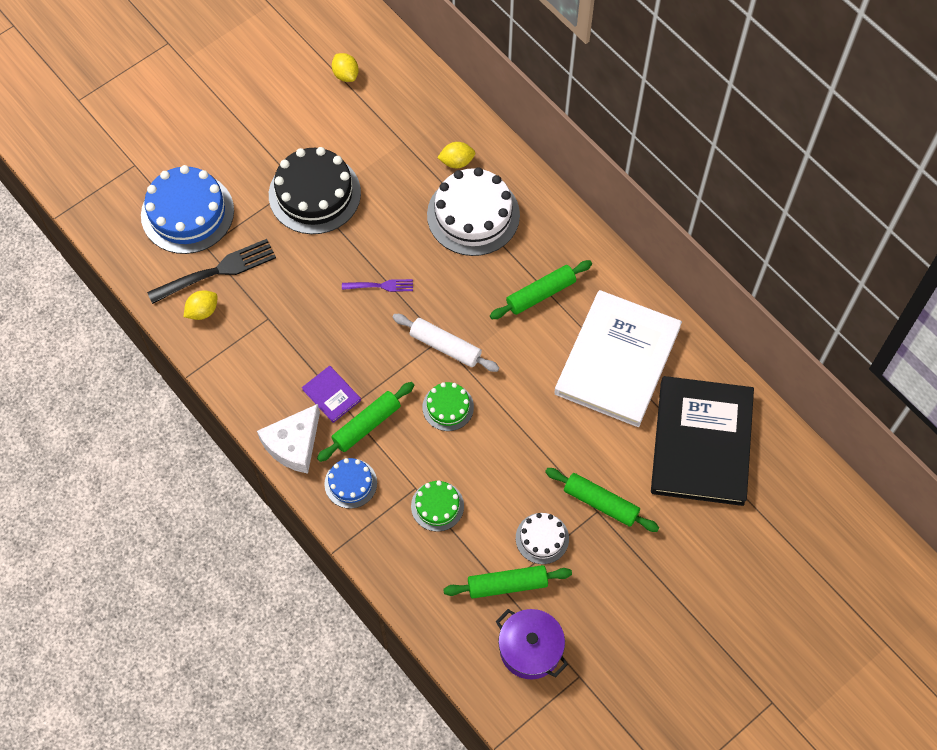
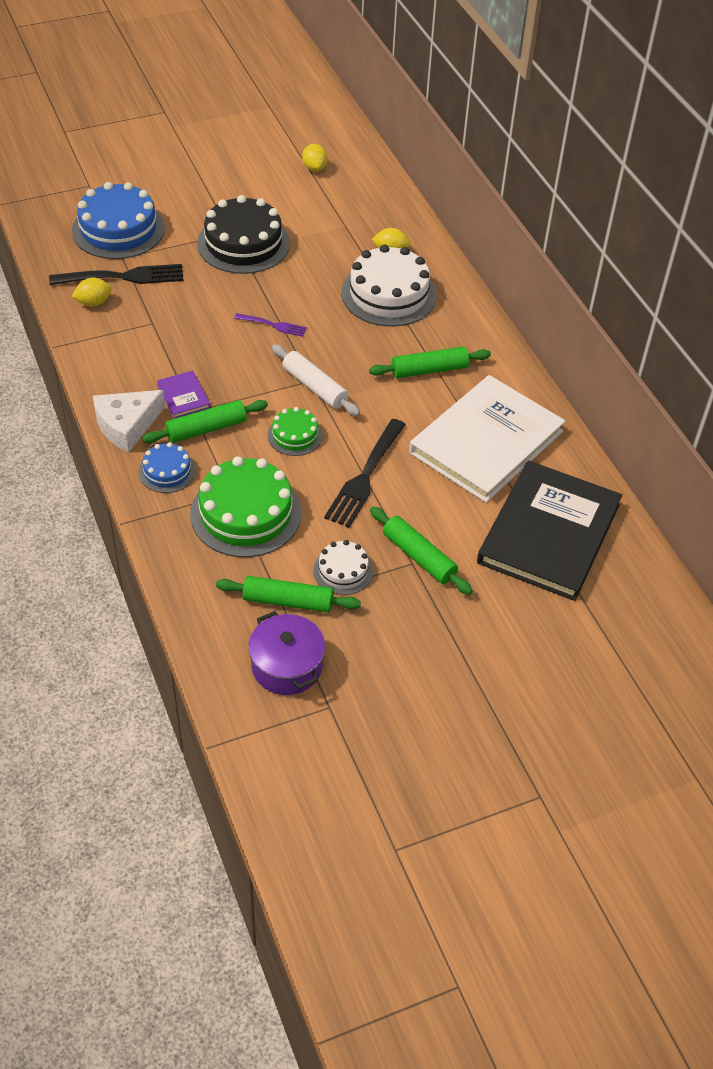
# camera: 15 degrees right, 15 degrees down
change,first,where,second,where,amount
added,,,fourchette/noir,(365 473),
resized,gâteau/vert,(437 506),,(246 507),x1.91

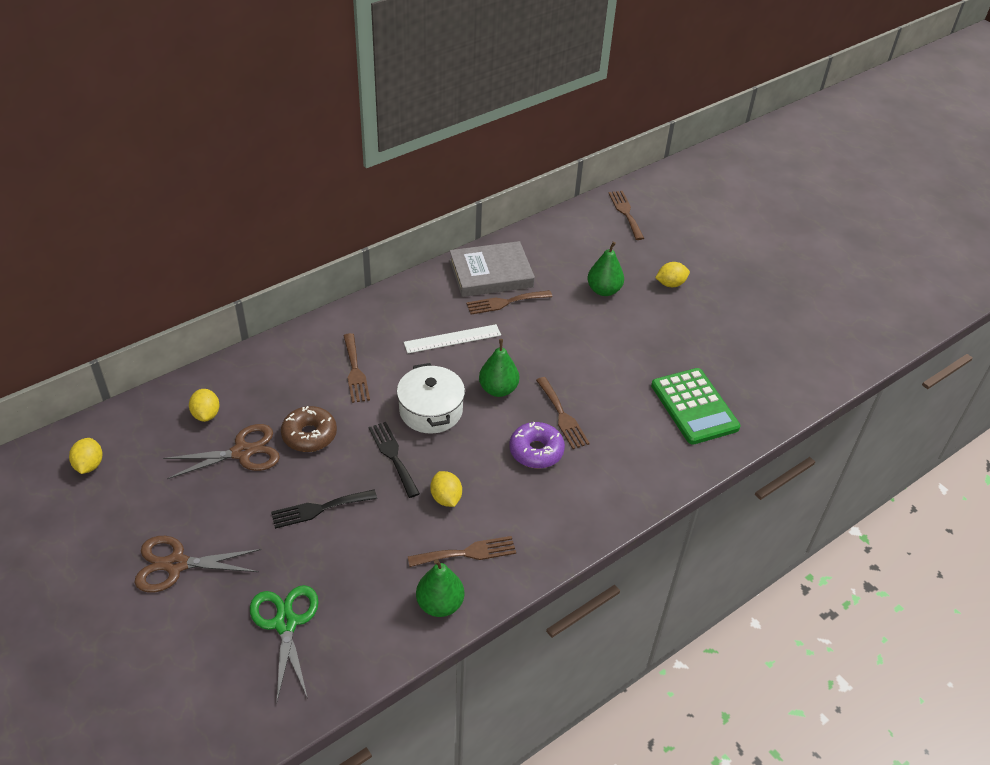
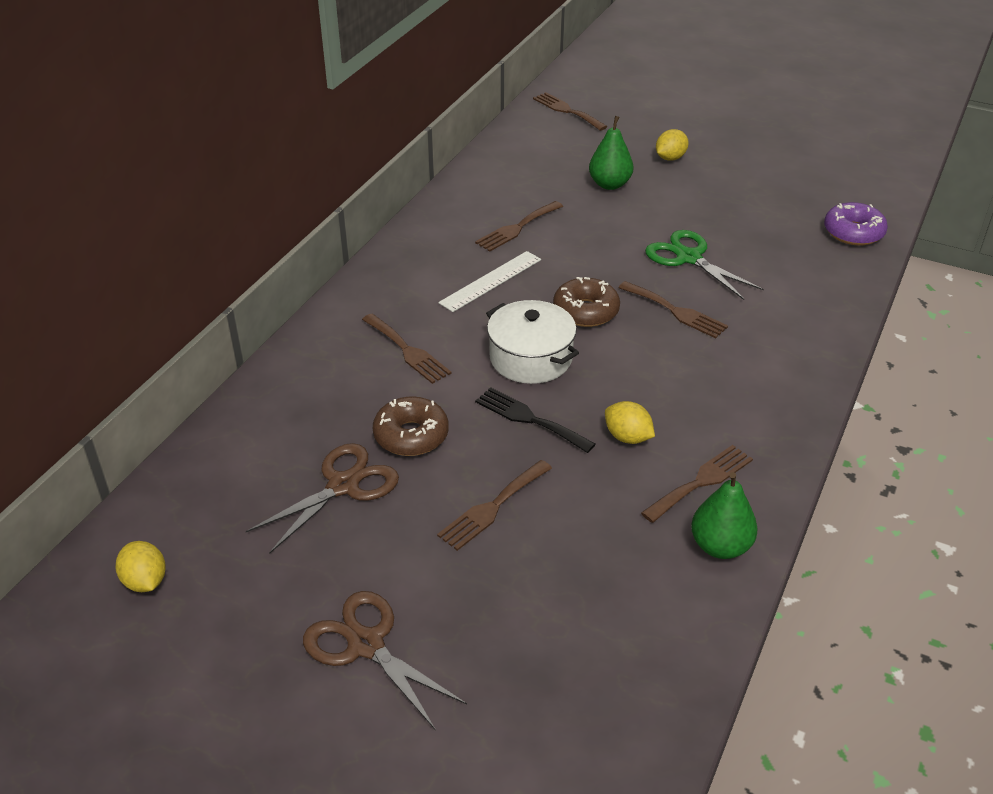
# camera: 25 degrees left, 5 degrees down
change,first,where,second,where,amount
removed,citron/jaune,(204 405),,,
removed,livre/gris,(492 269),,,
removed,calculatrice/vert,(696 406),,,
moved,ciseaux/vert,(284 643),,(704 265),
moved,beignet/violet,(537 445),,(856 224),
replaced,poire/vert,(499 368),beignet/marron,(586 302),
recoloured,fourchette/noir,(324 509),fourchette/marron,(494 505),
turned,ciseaux/marron,(197 564),,(385 661),75 degrees clockwise

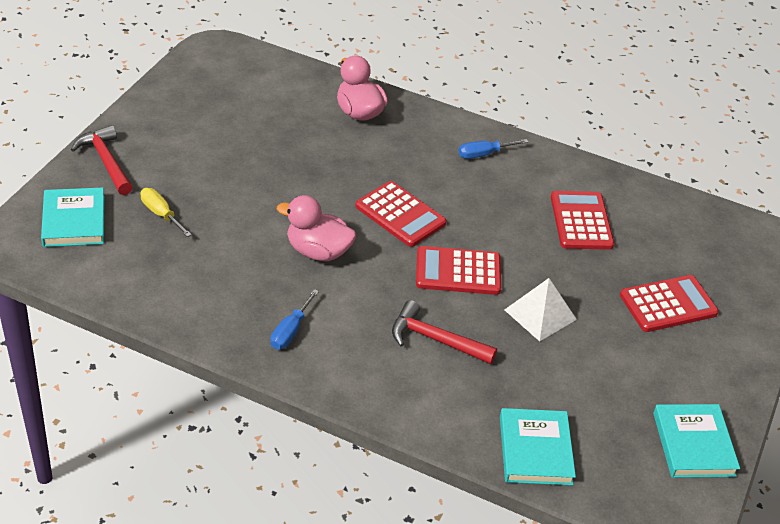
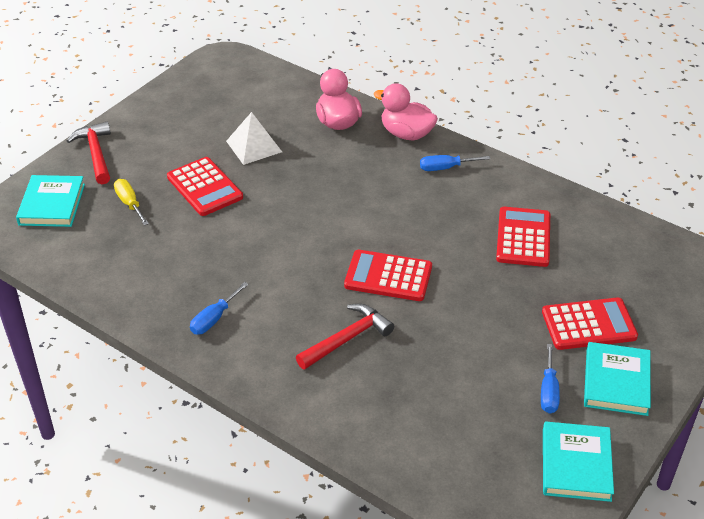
# camera: 15 degrees right, 0 degrees up
change,first,where,second,where,amount
added,,,tournevis/bleu,(550 379),
moved,canard/rose,(316 228),,(405 112),
moved,calculatrice/rouge,(401 214),,(205 186),
moved,livre/turquoise,(538 446),,(617 379),
moved,pyramide/blanc,(540 310),,(254 138),
turned,marteau/rouge,(444 332),,(345 337),105 degrees clockwise

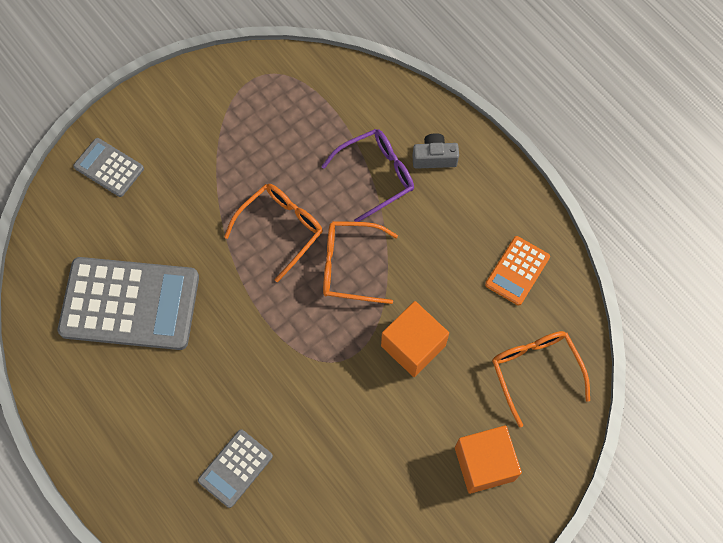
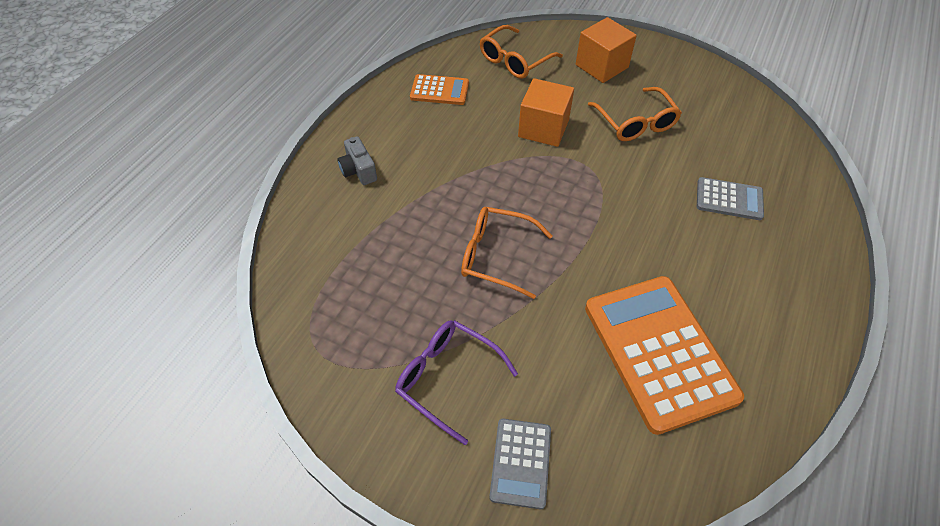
# camera: 115 degrees left, 15 degrees down
change,first,where,second,where,amount
moved,lunettes/violet,(367 175),,(456 382),
moved,lunettes/orange,(360 262),,(635 114),
recoloured,calculatrice/gris,(128 303),calculatrice/orange,(664 355),

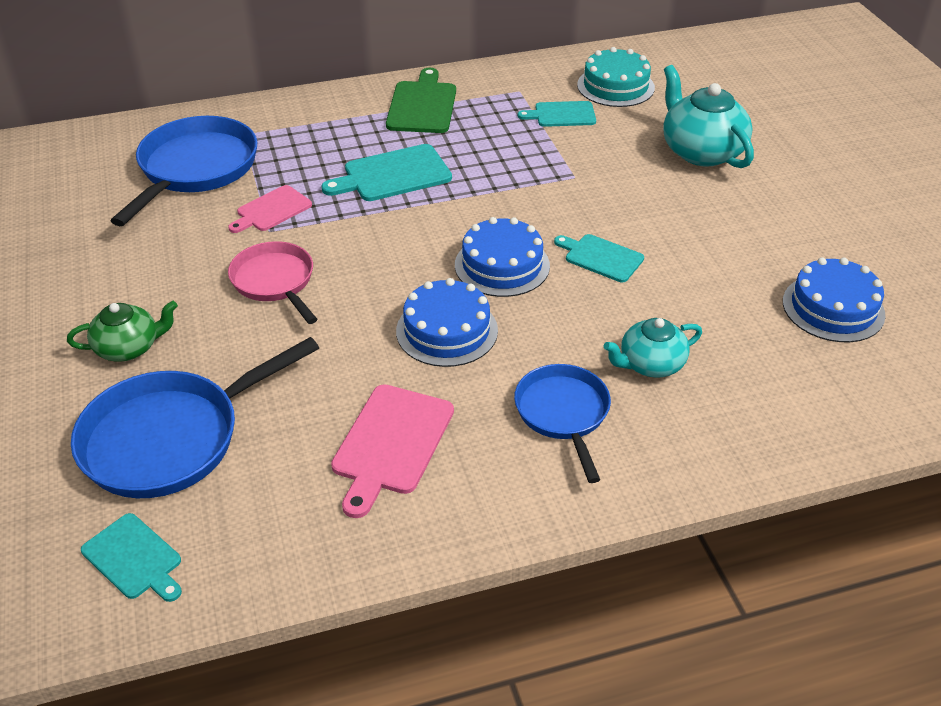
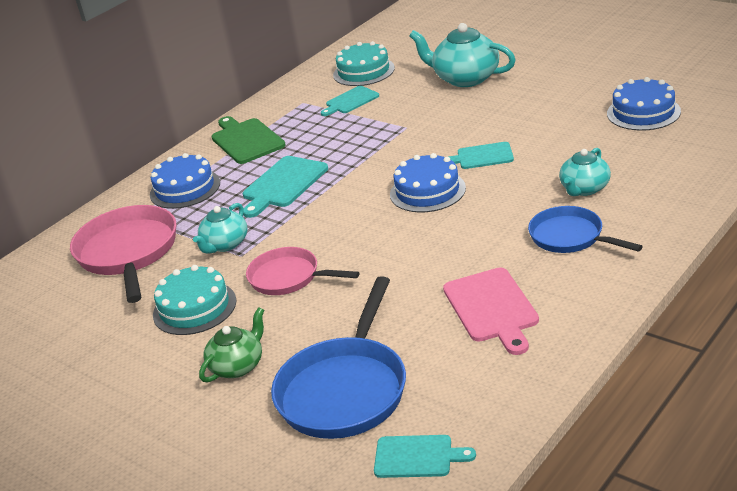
# camera: 30 degrees left, 10 degrees down
change,first,where,second,where,amount
added,,,gâteau/turquoise,(194 300),
moved,gâteau/bleu,(447 322),,(185 181),
replaced,planche à découper/rose,(270 209),théière/turquoise,(220 228),
recoloured,poêle/bleu,(183 171),poêle/rose,(123 254),

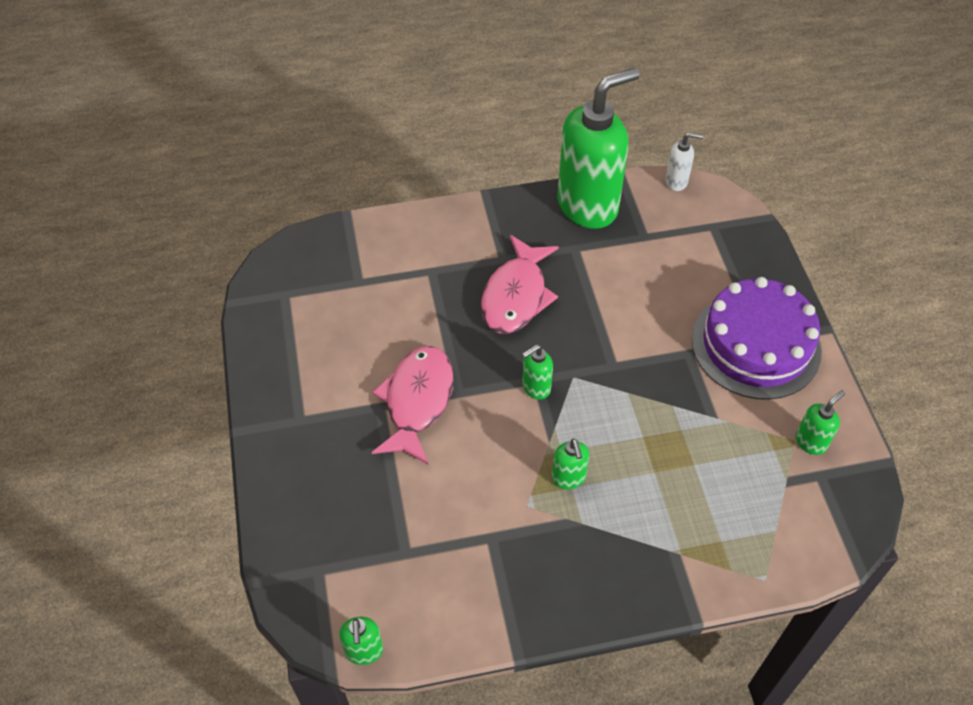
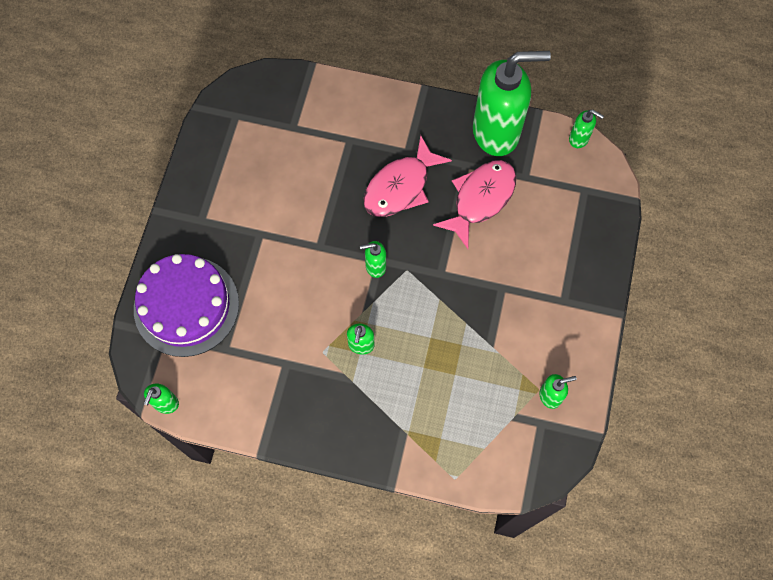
# camera: 25 degrees right, 15 degrees up
change,first,where,second,where,amount
moved,poisson/rose,(413 405),,(474 204),
moved,gâteau/violet,(757 338),,(186 305),
recoloured,distributeur de savon/blanc,(684 161),distributeur de savon/vert,(586 129),

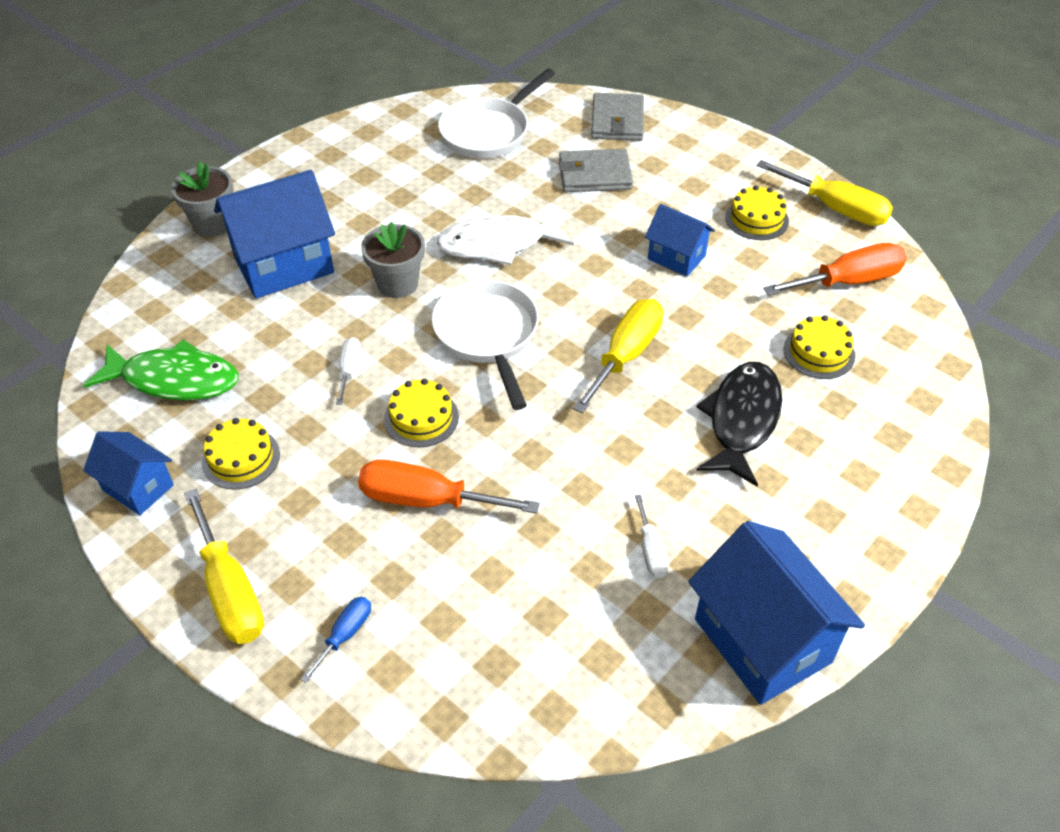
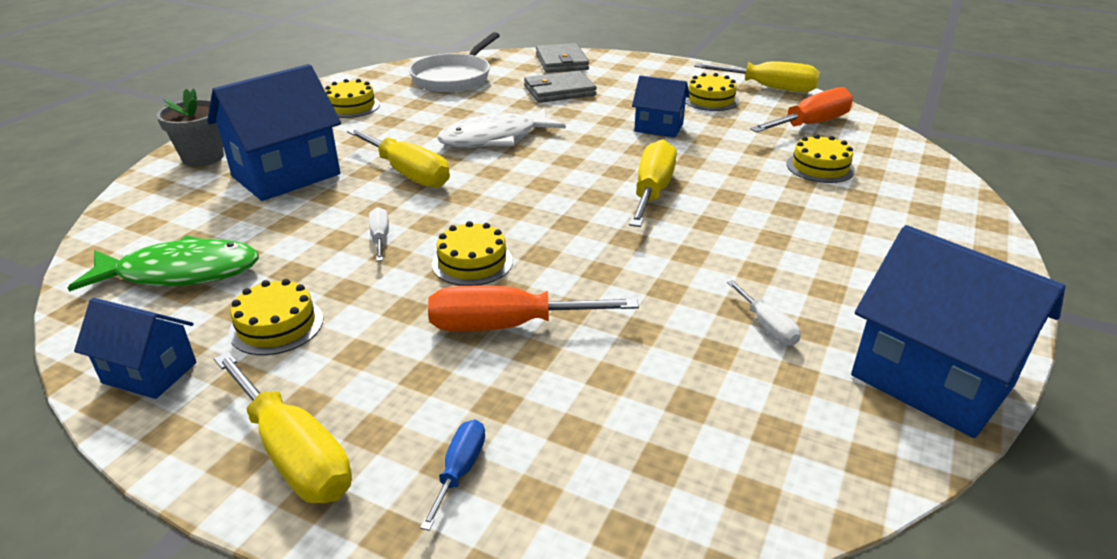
# camera: 15 degrees left, 15 degrees down
change,first,where,second,where,amount
removed,poêle/blanc,(485 345),,,
removed,poisson/noir,(739 424),,,
added,,,gâteau/jaune,(352 98),
replaced,pot de fleurs/gris,(393 260),tournevis/jaune,(398 158),

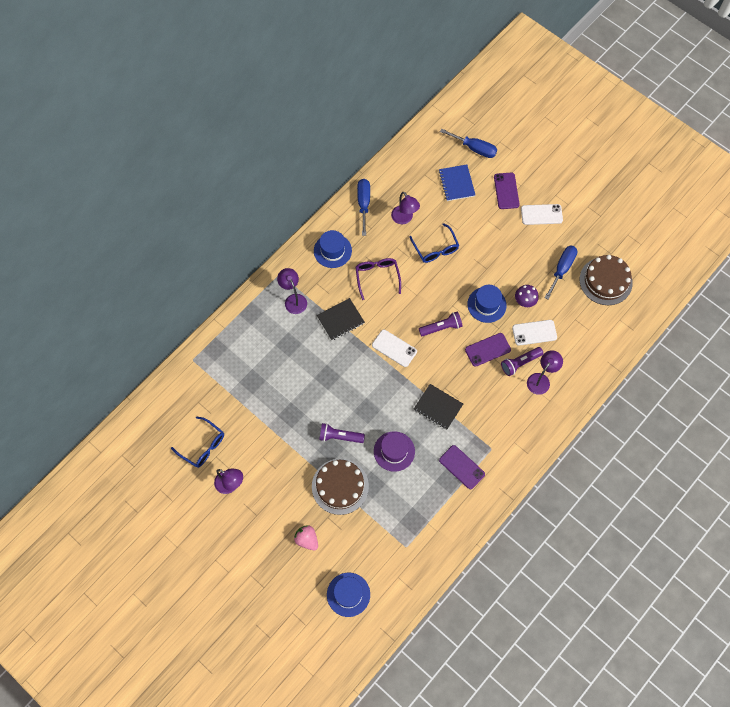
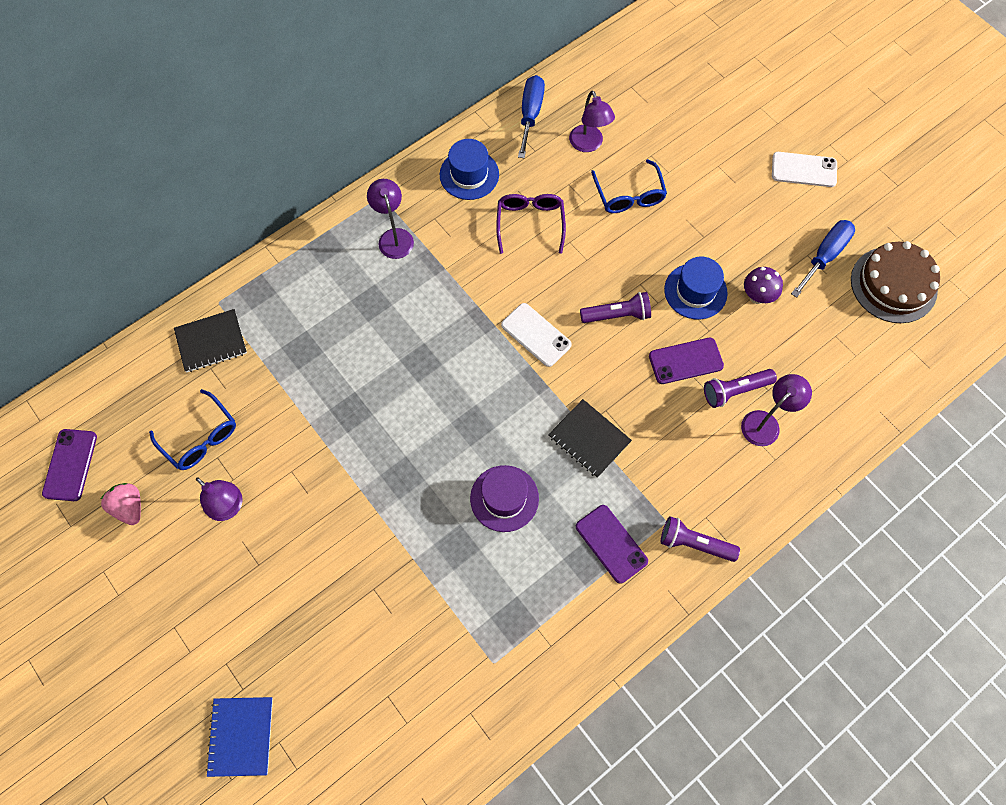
# camera: 10 degrees right, 0 degrees up
change,first,where,second,where,amount
removed,gâteau/marron,(340 487),,,
removed,chapeau/bleu,(348 595),,,
removed,tournevis/bleu,(468 143),,,
removed,téléphone/blanc,(534 333),,,
moved,fraise/rose,(306 537),,(121 504),
moved,carnet/noir,(341 319),,(210 340),
moved,lampe de poche/violet,(342 433),,(700 539),
moved,carnet/bleu,(457 183),,(239 737),
moved,téléphone/violet,(507 191),,(69 465),

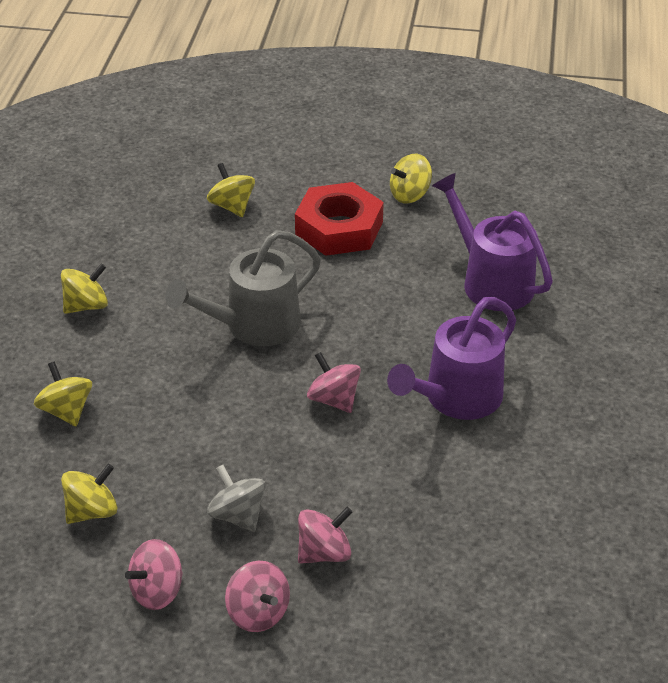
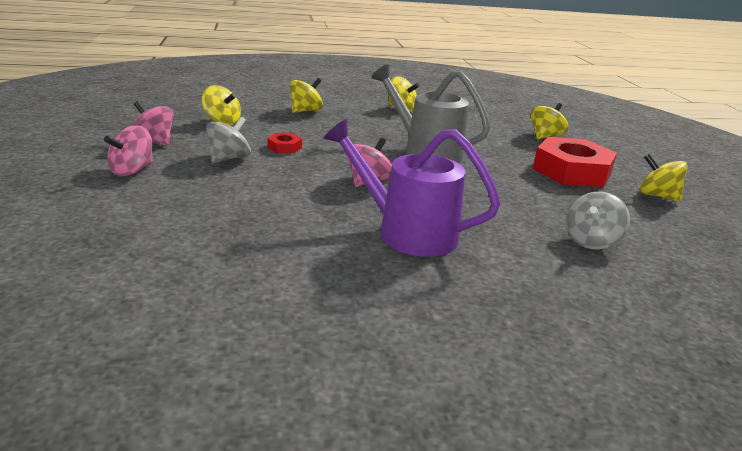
# camera: 70 degrees right, 15 degrees down
change,first,where,second,where,amount
removed,toupie/rose,(325 535),,,
added,,,écrou/rouge,(284 143),
replaced,arrosoir/violet,(492 242),toupie/gris,(597 220),

